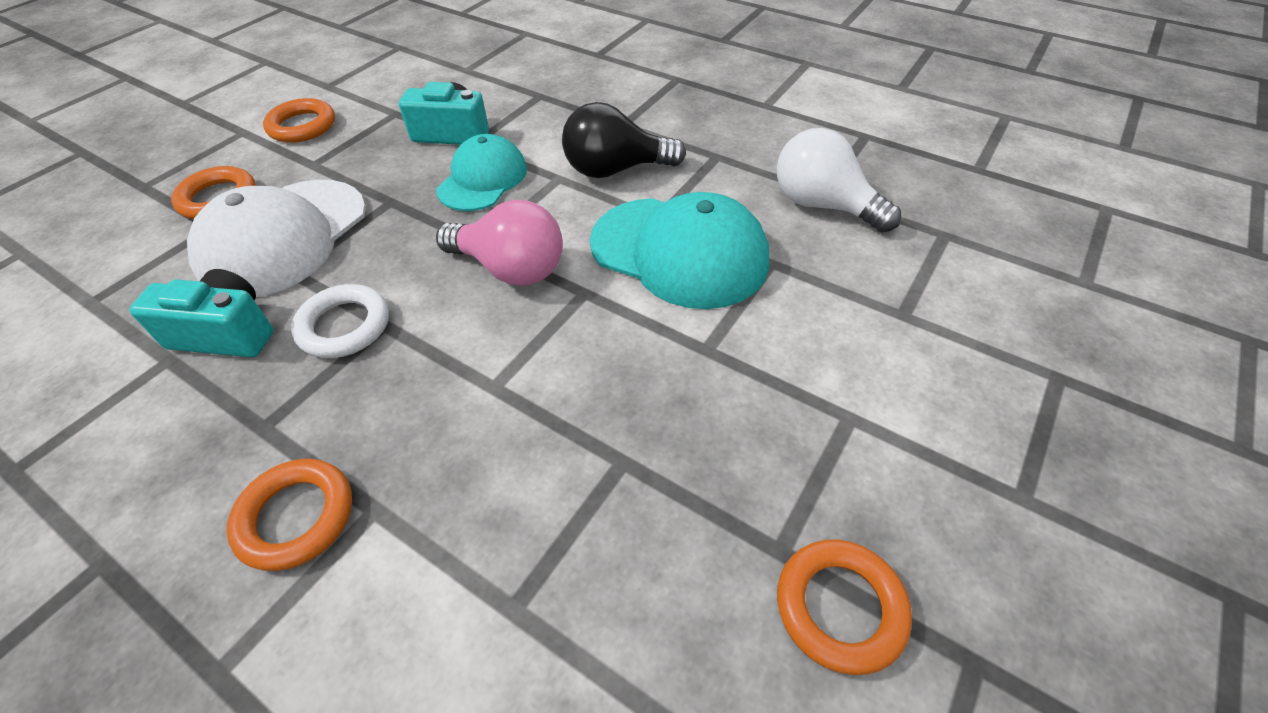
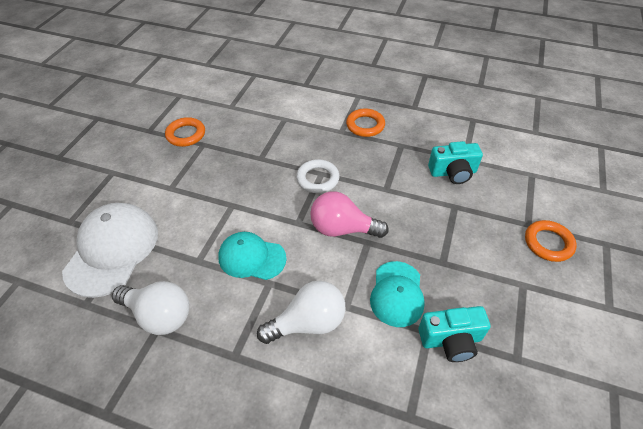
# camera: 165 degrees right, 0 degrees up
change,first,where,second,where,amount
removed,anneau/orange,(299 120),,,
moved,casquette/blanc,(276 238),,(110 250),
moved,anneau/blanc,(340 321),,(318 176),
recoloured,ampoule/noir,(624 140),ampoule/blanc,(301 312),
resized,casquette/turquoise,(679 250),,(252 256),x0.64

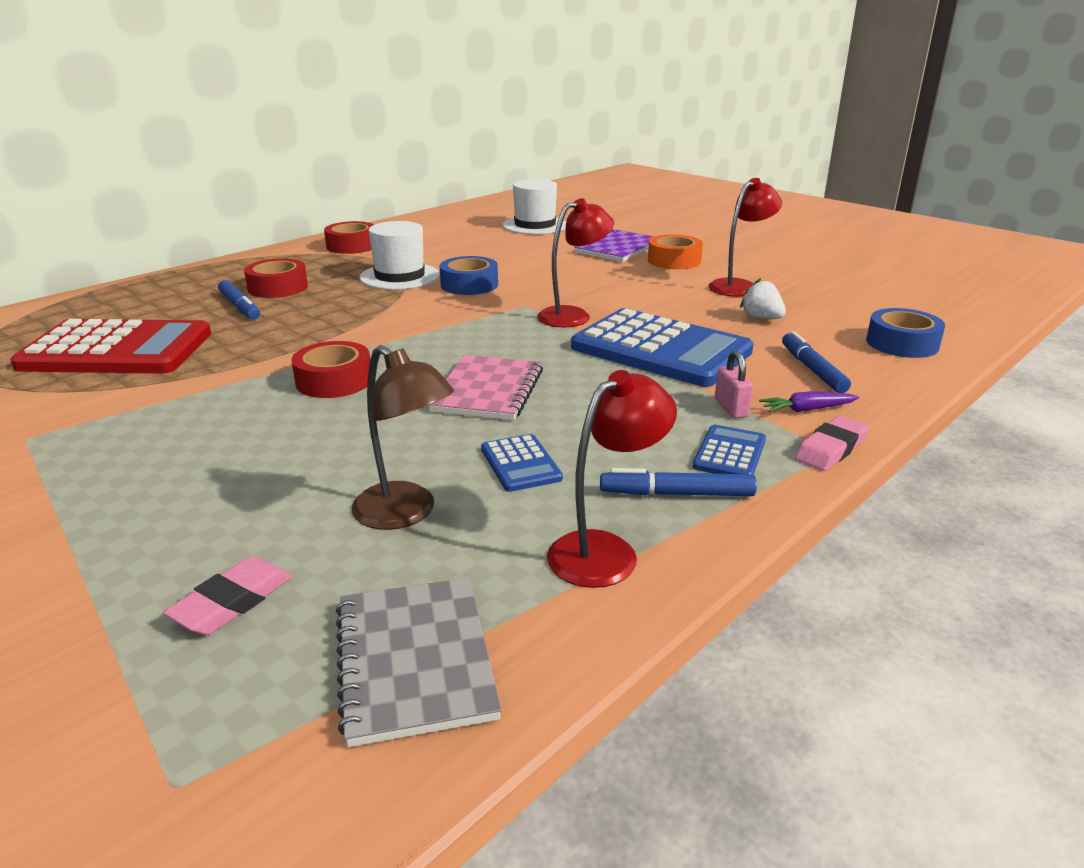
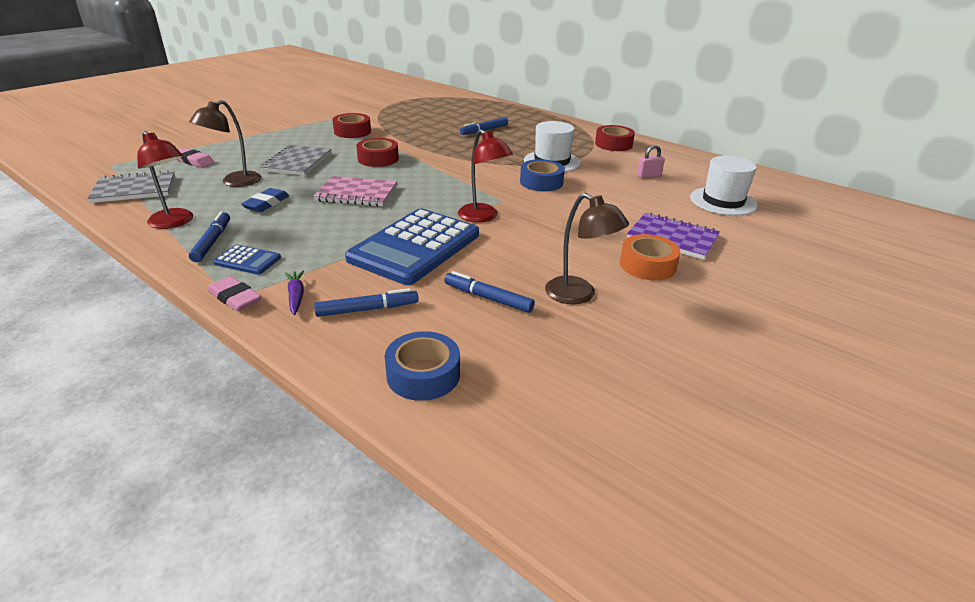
# camera: 85 degrees right, 5 degrees up
change,first,where,second,where,amount
removed,calculatrice/rouge,(110 346),,,
added,,,carnet/gris,(295 160),
moved,ruban adhésif/rouge,(276 278),,(351 125),
moved,cadenas/rose,(734 384),,(651 161),
replaced,calculatrice/bleu,(522 463),gomme/bleu,(265 200),
replaced,fraise/blanc,(763 298),feutre/bleu,(489 292),
recoloured,lampe/rouge,(745 237),lampe/marron,(587 248),

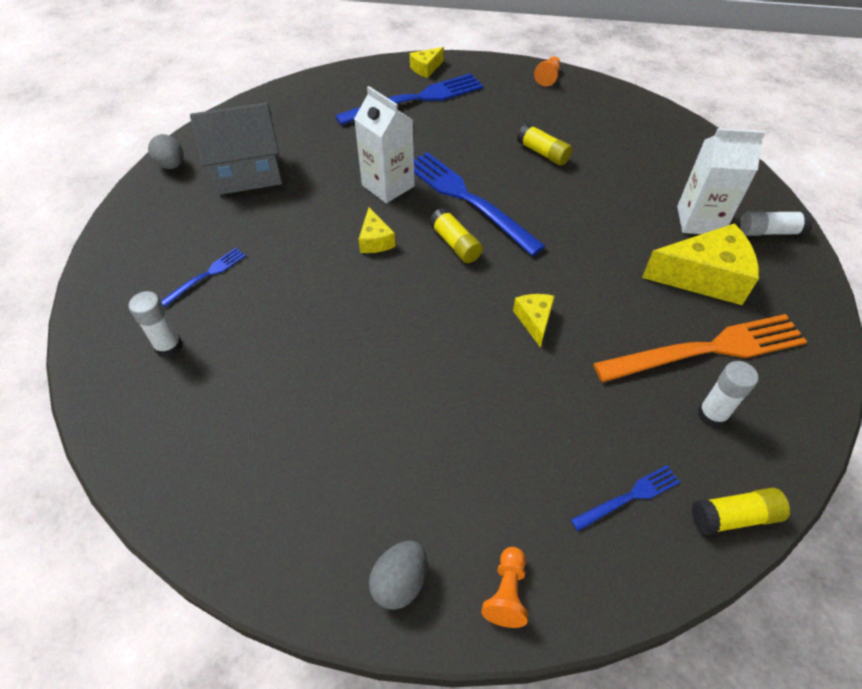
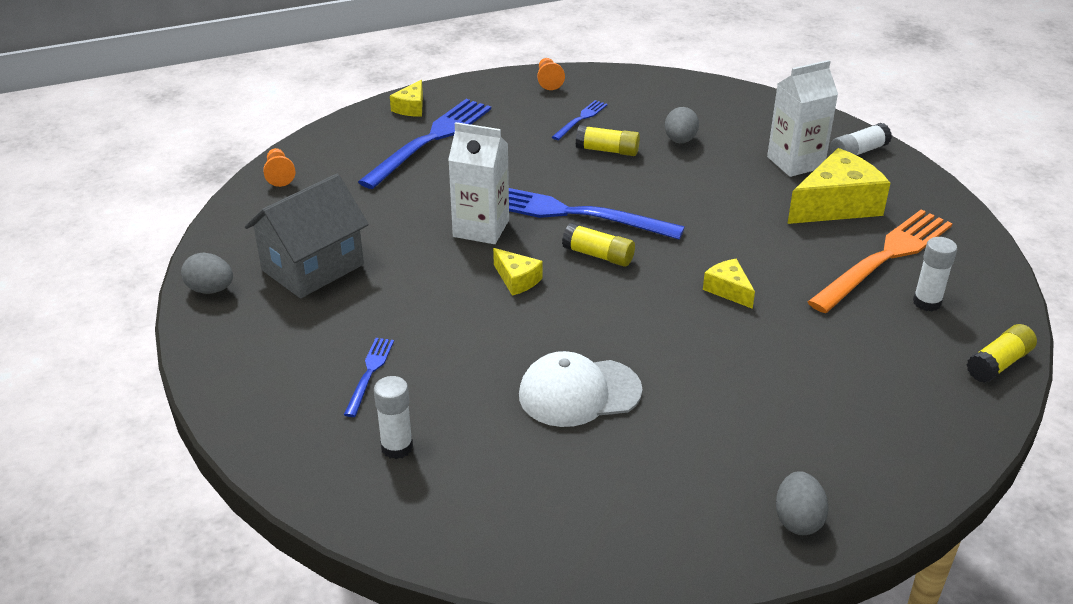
# camera: 30 degrees left, 15 degrees down
change,first,where,second,where,amount
added,,,casquette/blanc,(580 389),
added,,,œuf/gris,(682 125),
moved,pion/orange,(504 587),,(279 167),
moved,fourchette/bleu,(625 498),,(580 120),

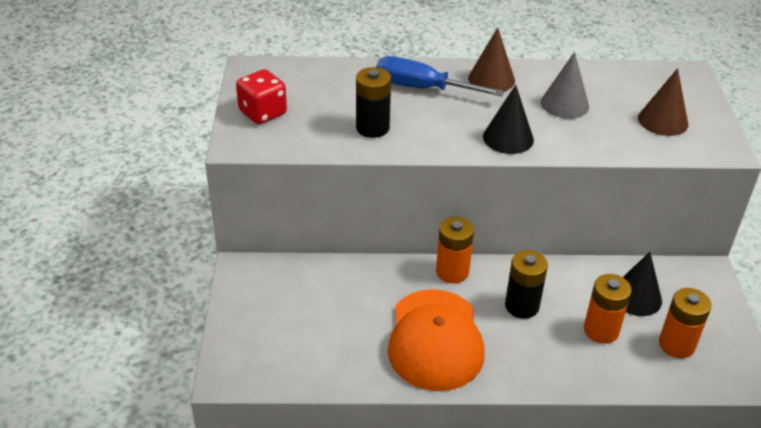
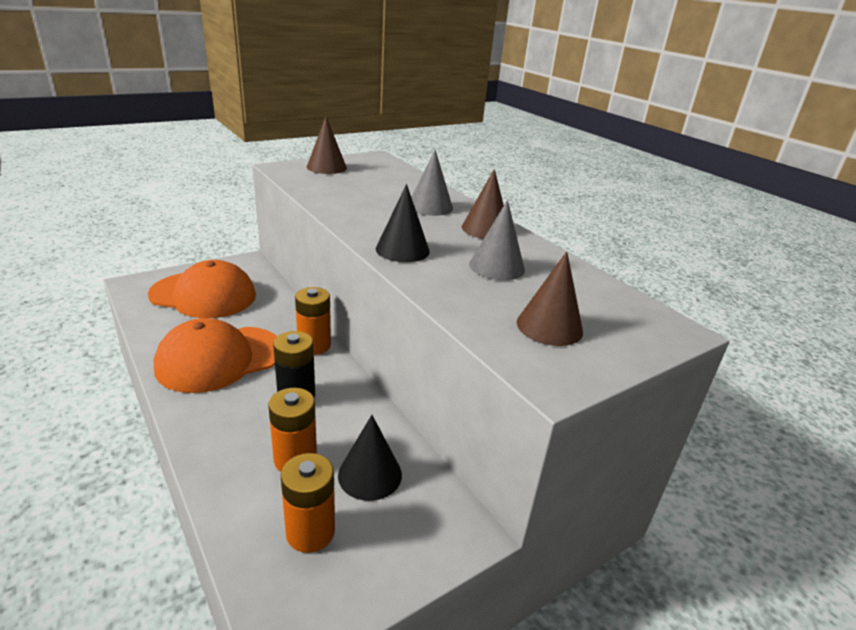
# camera: 55 degrees right, 10 degrees down
change,first,where,second,where,amount
removed,pile/noir,(373 102),,,
added,,,casquette/orange,(202 289),
replaced,dé/rouge,(261 96),cône/marron,(327 145),
replaced,tournevis/bleu,(440 76),cône/gris,(432 183),

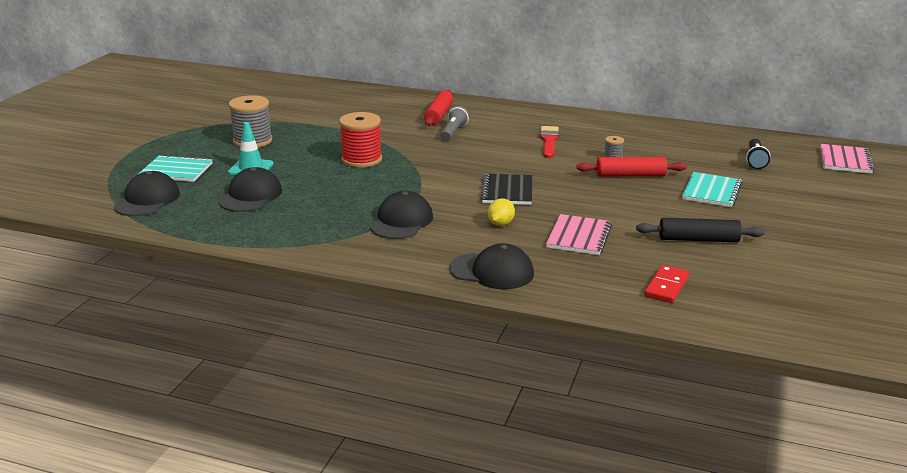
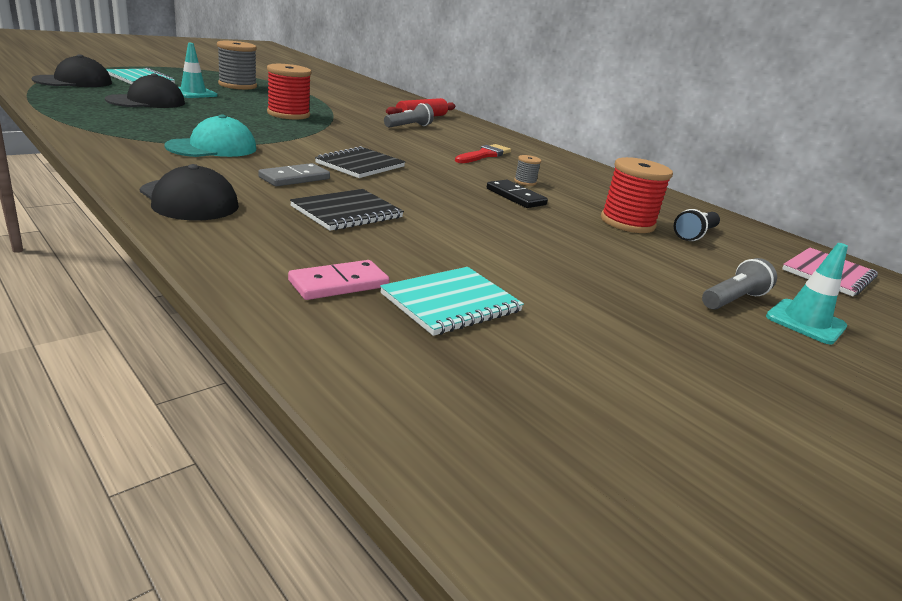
# camera: 25 degrees right, 0 degrees up
change,first,where,second,where,amount
removed,rouleau à pâtisserie/noir,(700 230),,,
added,,,bobine/rouge,(637 195),
added,,,lampe de poche/gris,(739 284),
added,,,cône de chantier/turquoise,(807 293),
moved,carnet/turquoise,(712 189),,(452 301),
replaced,citron/jaune,(501 212),domino/gris,(294 175),
replaced,rouleau à pâtisserie/rouge,(631 167),domino/noir,(517 194),
recoloured,casquette/noir,(401 215),casquette/turquoise,(210 135),
recoloured,carnet/rose,(579 234),carnet/noir,(347 210),
recoloured,domino/rouge,(666 284),domino/rose,(338 280),

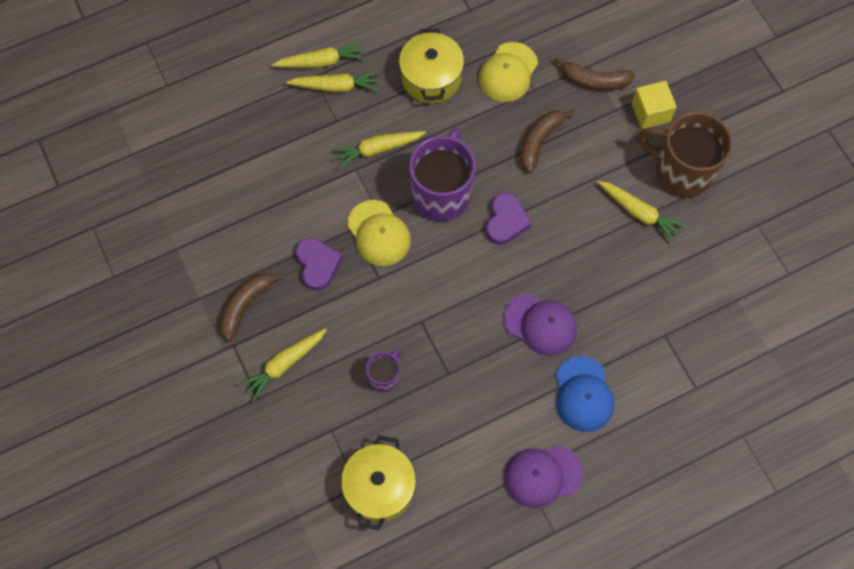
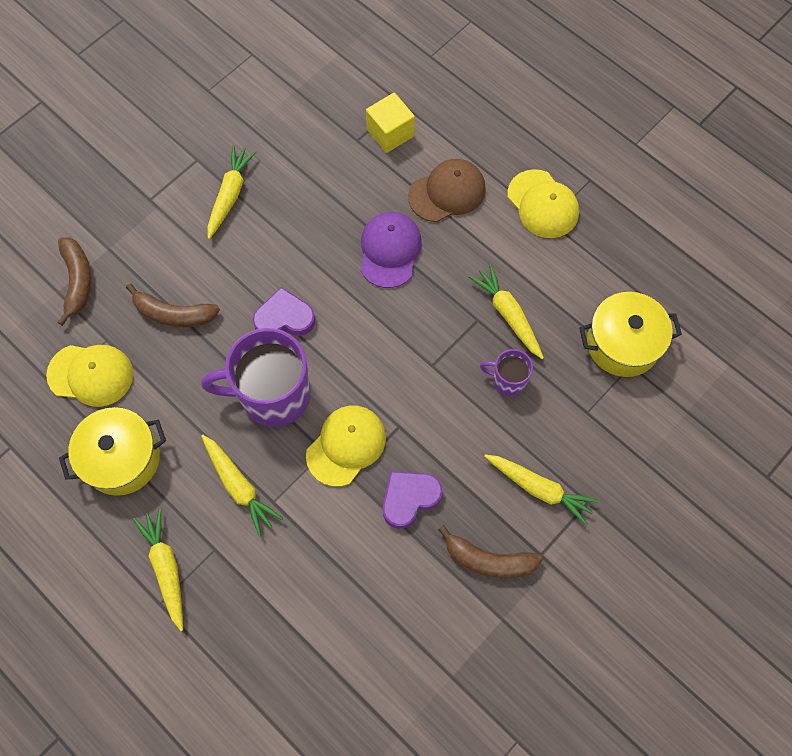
# camera: 110 degrees left, 0 degrees up
change,first,where,second,where,amount
removed,tasse/marron,(685 155),,,
moved,carotte/jaune,(318 54),,(506 311),
moved,cube/jaune,(654 105),,(390 123),
recoloured,casquette/violet,(543 477),casquette/jaune,(543 203),
recoloured,casquette/bleu,(585 394),casquette/marron,(447 190),

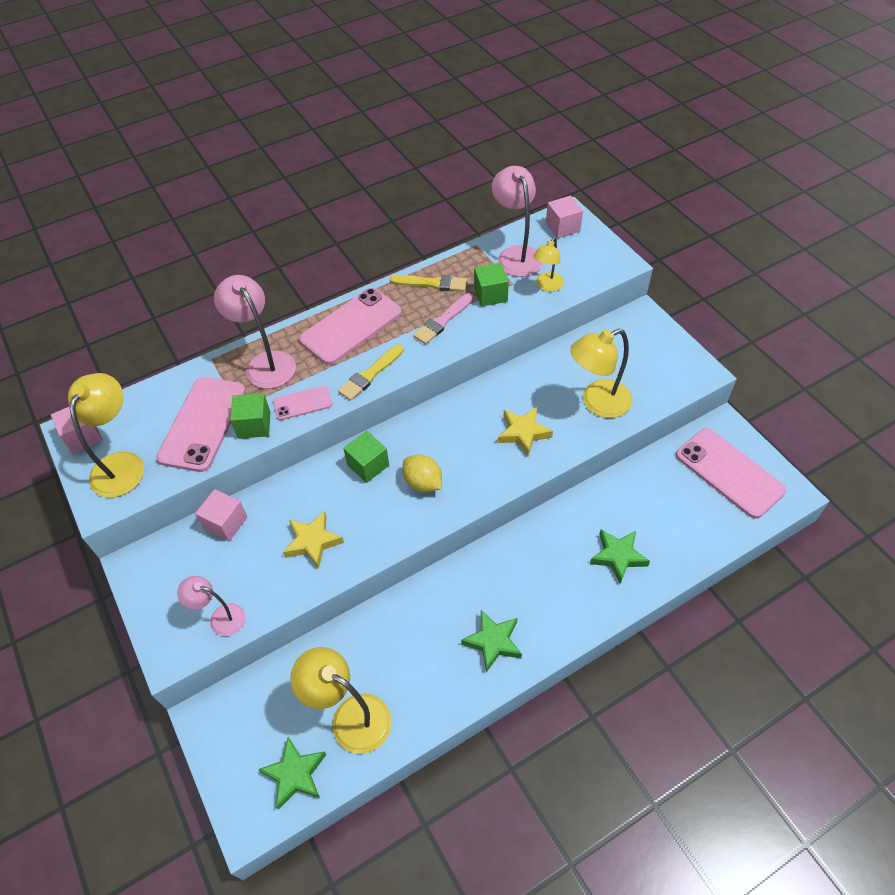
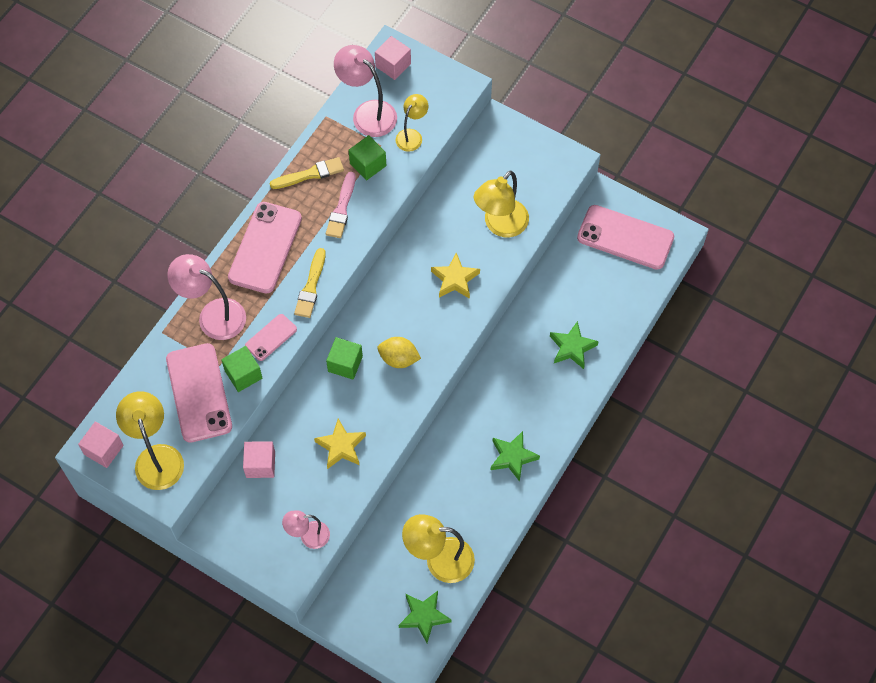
# camera: 30 degrees left, 10 degrees up
change,first,where,second,where,amount
turned,lampe/jaune,(548 264),,(412 123),150 degrees counterclockwise

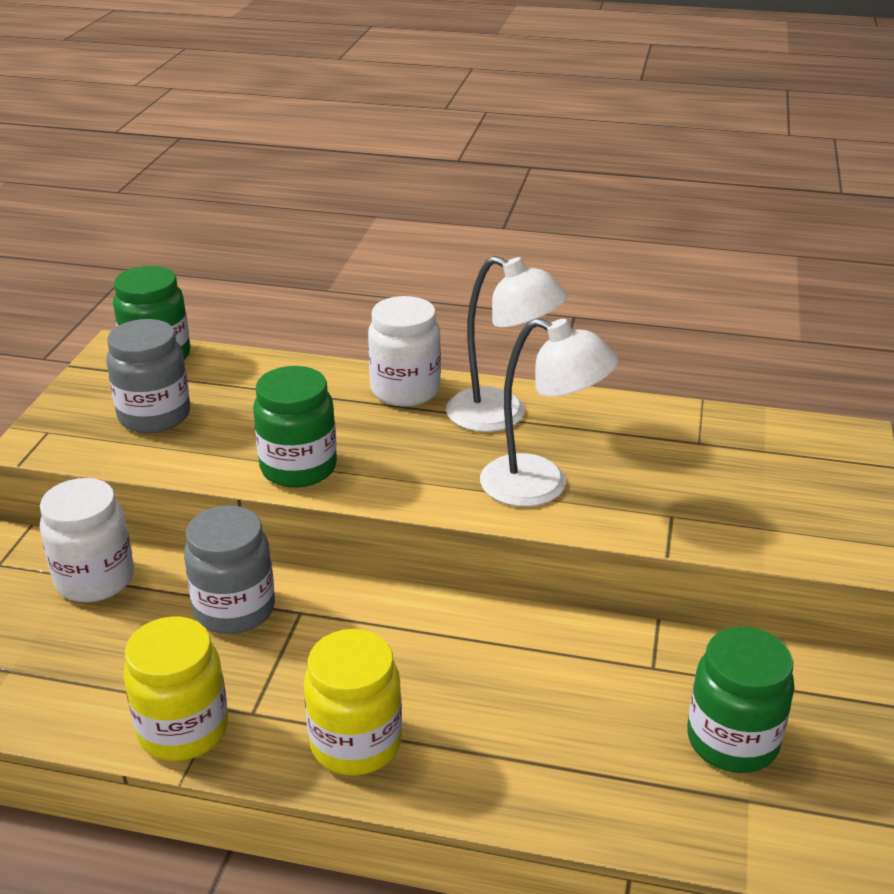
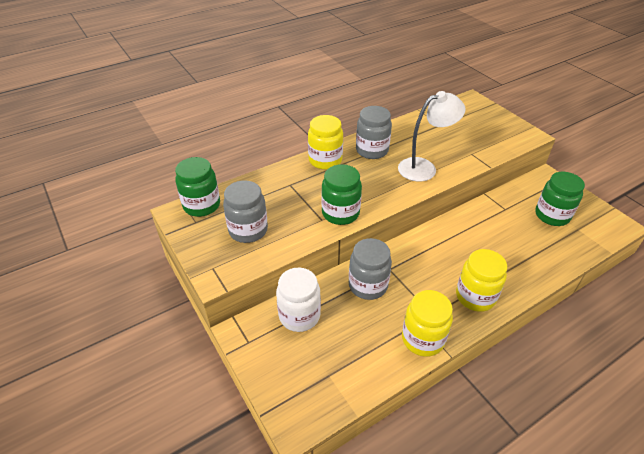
# camera: 45 degrees left, 10 degrees up
change,first,where,second,where,amount
replaced,lampe/blanc,(507 344),bocal/gris,(374 132),
recoloured,bocal/blanc,(404 351),bocal/jaune,(325 142),

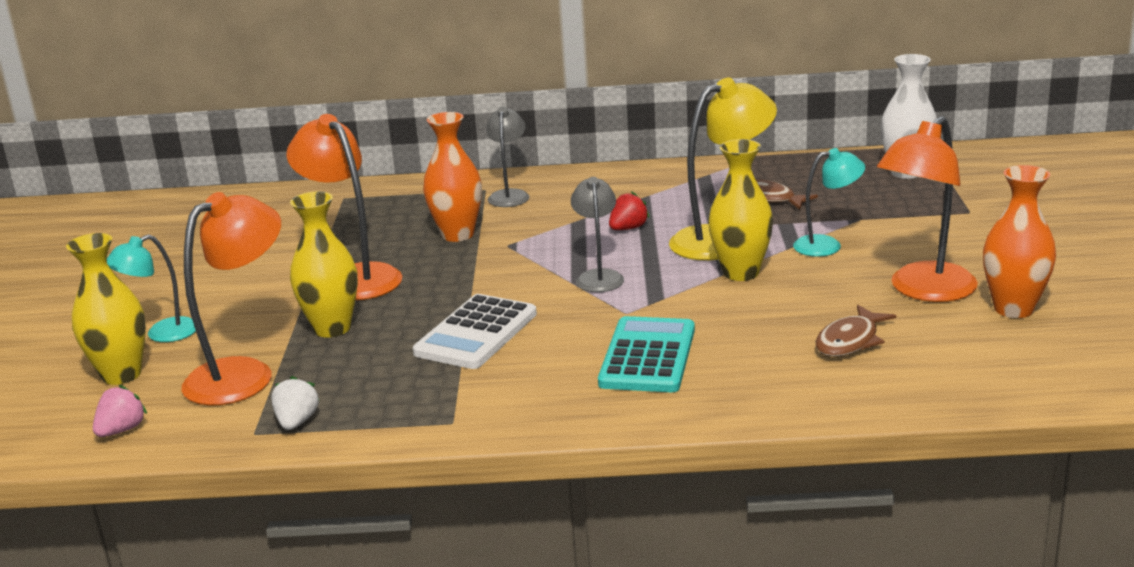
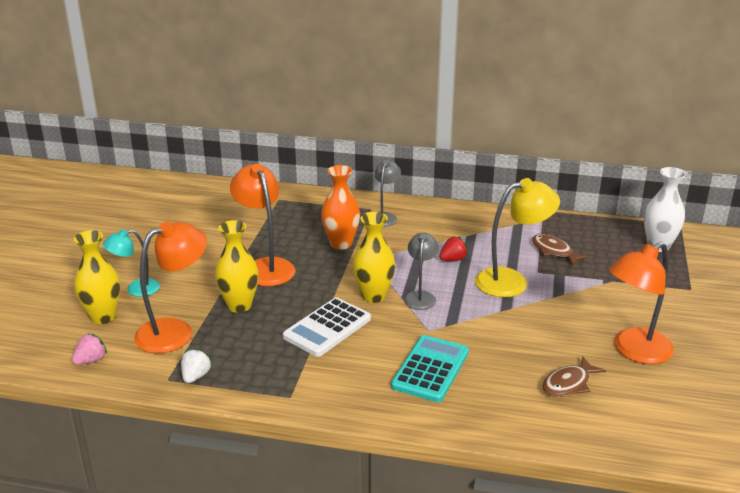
# camera: 10 degrees right, 5 degrees up
change,first,where,second,where,amount
removed,lampe/turquoise,(829 202),,,
removed,vase/orange,(1019 241),,,
moved,vase/jaune,(740 210),,(374 257),

